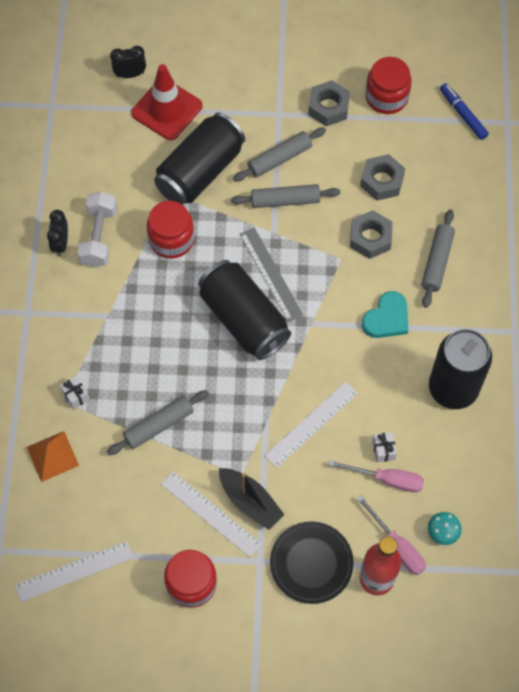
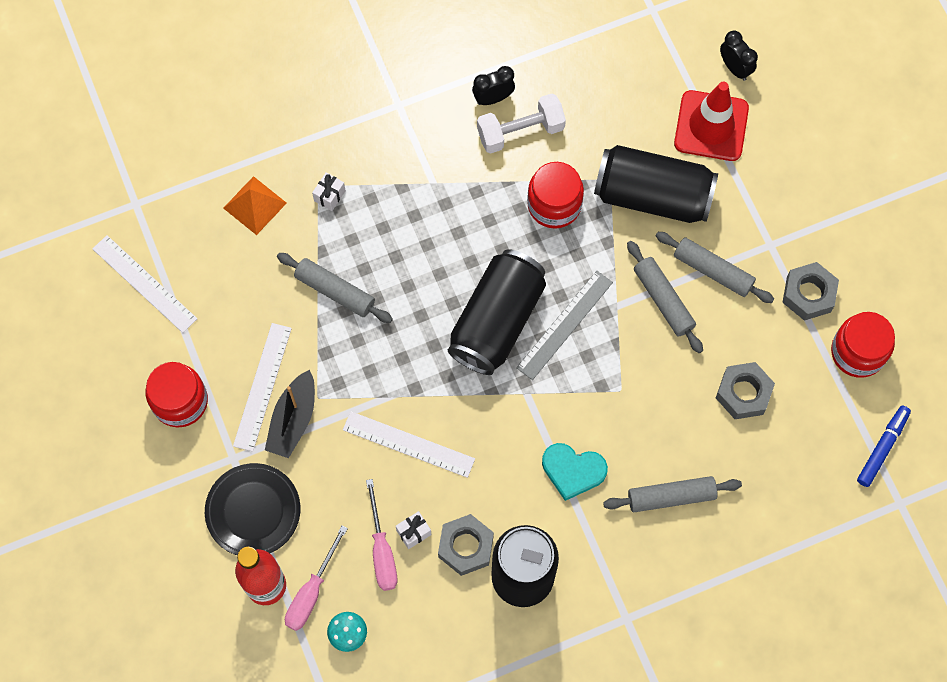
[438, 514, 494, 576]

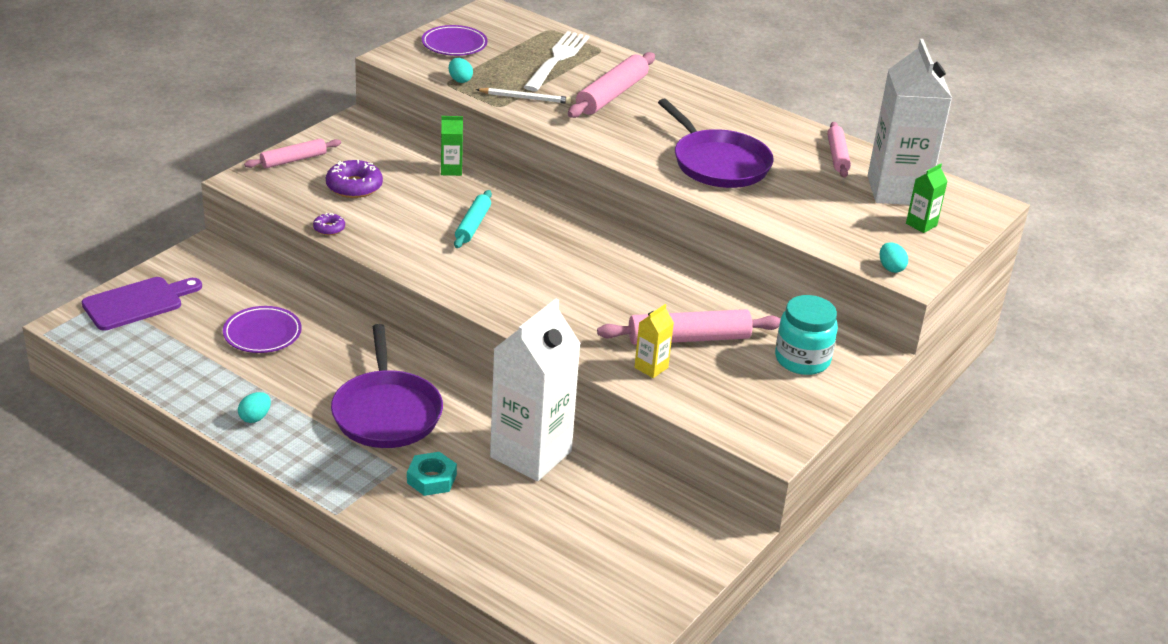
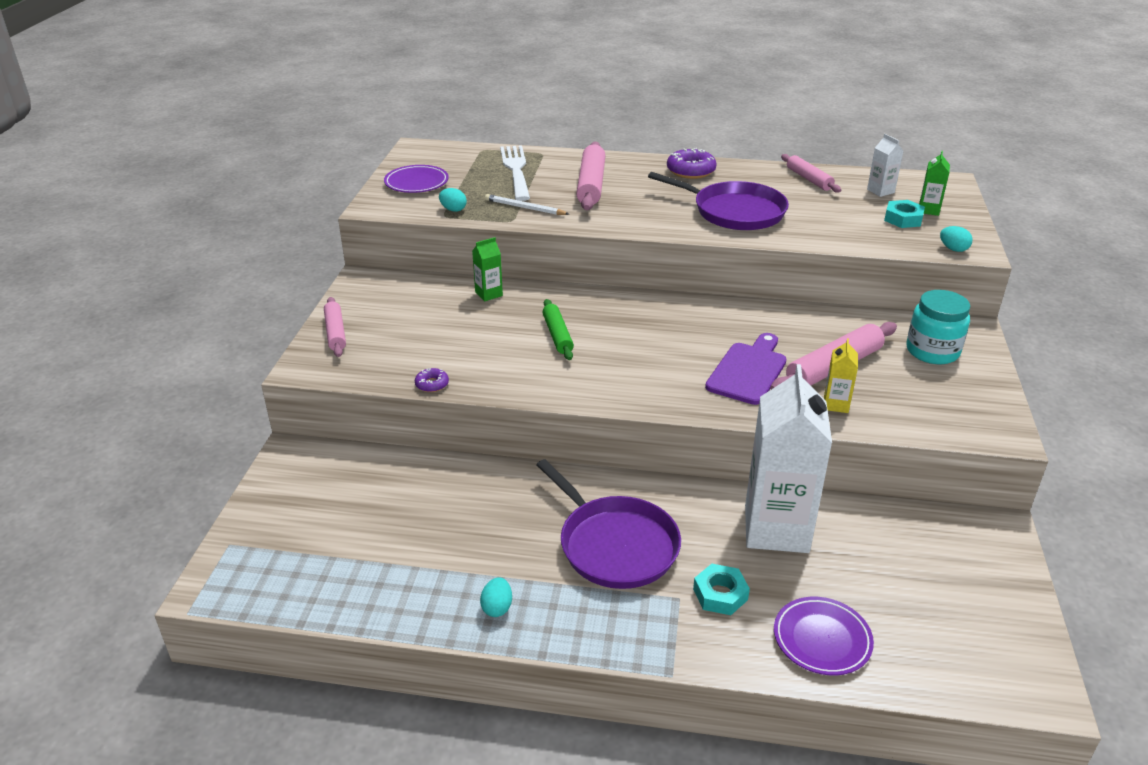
[705, 333, 787, 405]
[774, 597, 874, 675]
[324, 297, 346, 357]
[667, 148, 717, 179]
[543, 299, 574, 360]
[485, 194, 569, 215]
[867, 134, 903, 197]
[884, 200, 925, 228]

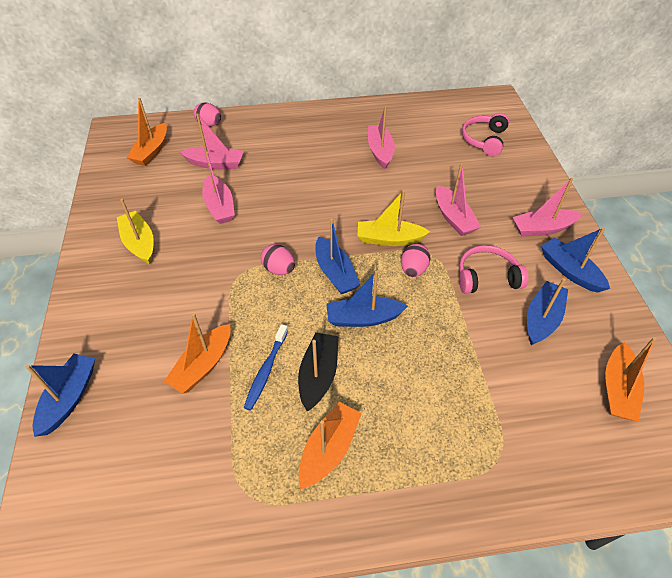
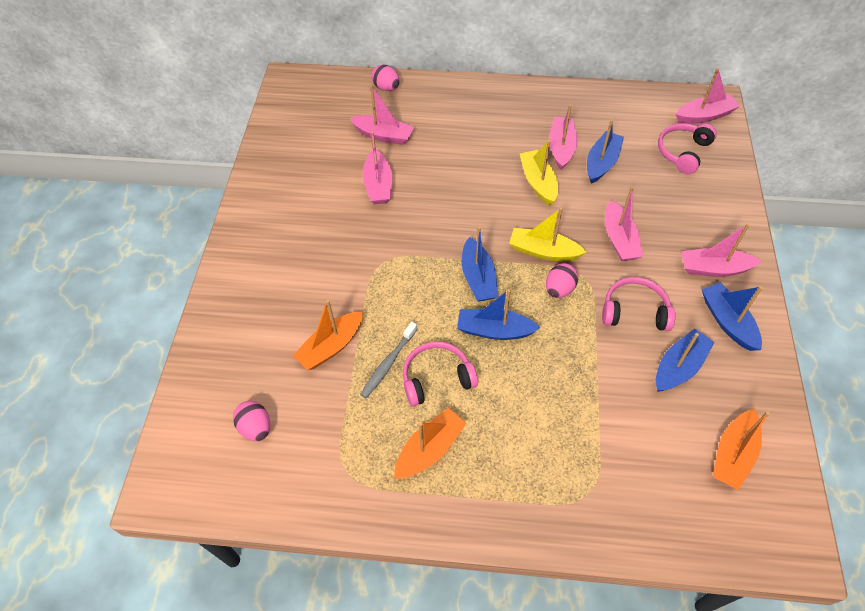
[587, 119, 624, 183]
[520, 140, 558, 206]
[127, 98, 167, 166] (first image)
[360, 322, 417, 398]
[233, 401, 270, 441]
[403, 342, 478, 406]
[676, 68, 740, 124]

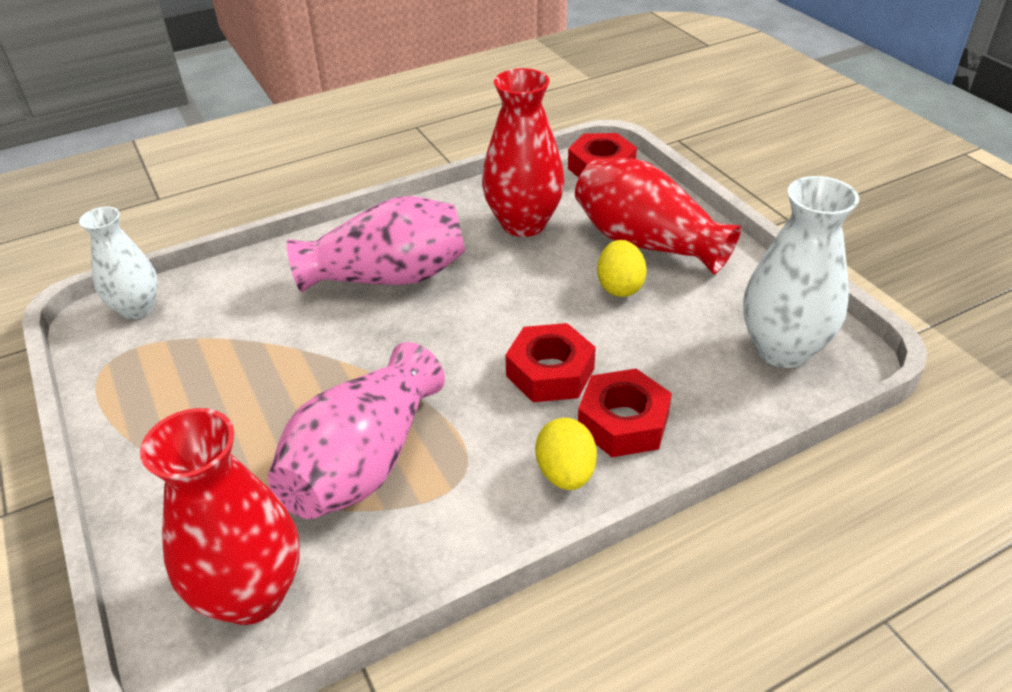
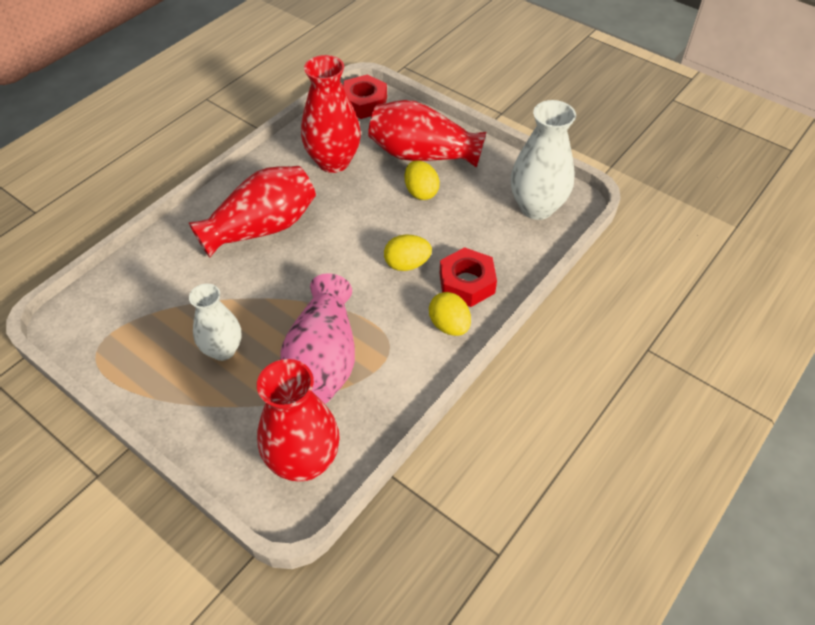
[189, 284, 242, 361]
[189, 166, 316, 258]
[384, 235, 432, 271]

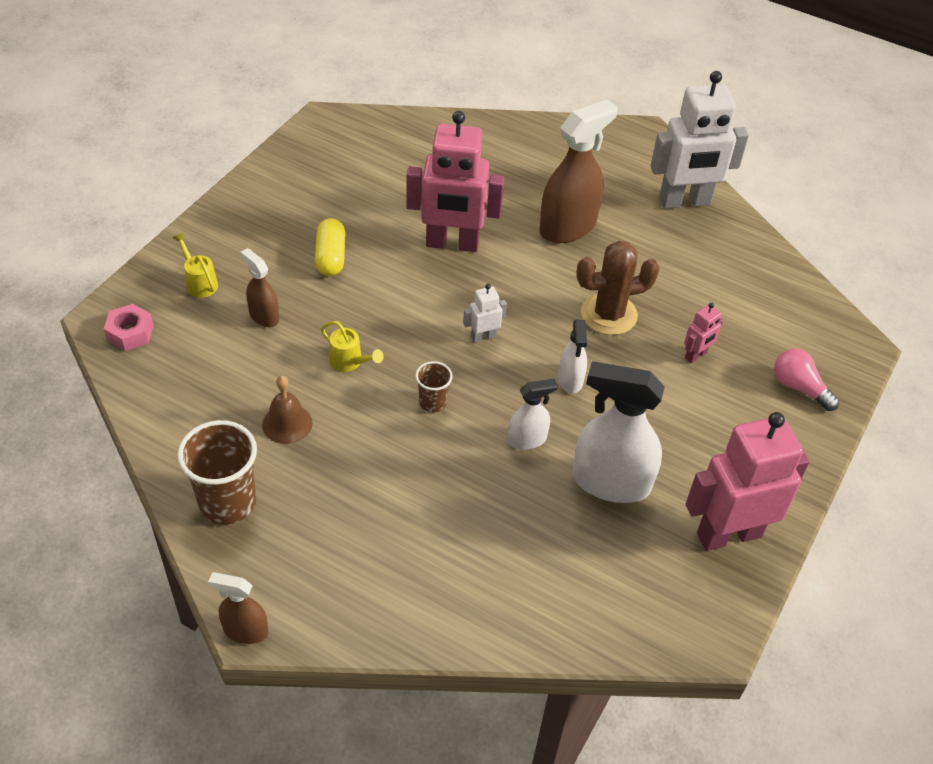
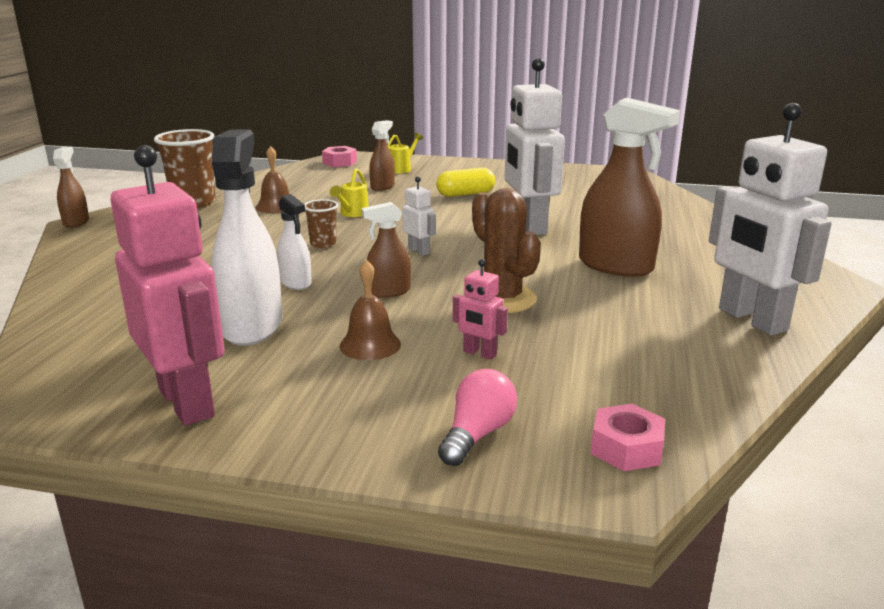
[505, 58, 565, 235]
[361, 202, 411, 298]
[339, 259, 401, 360]
[591, 404, 665, 471]

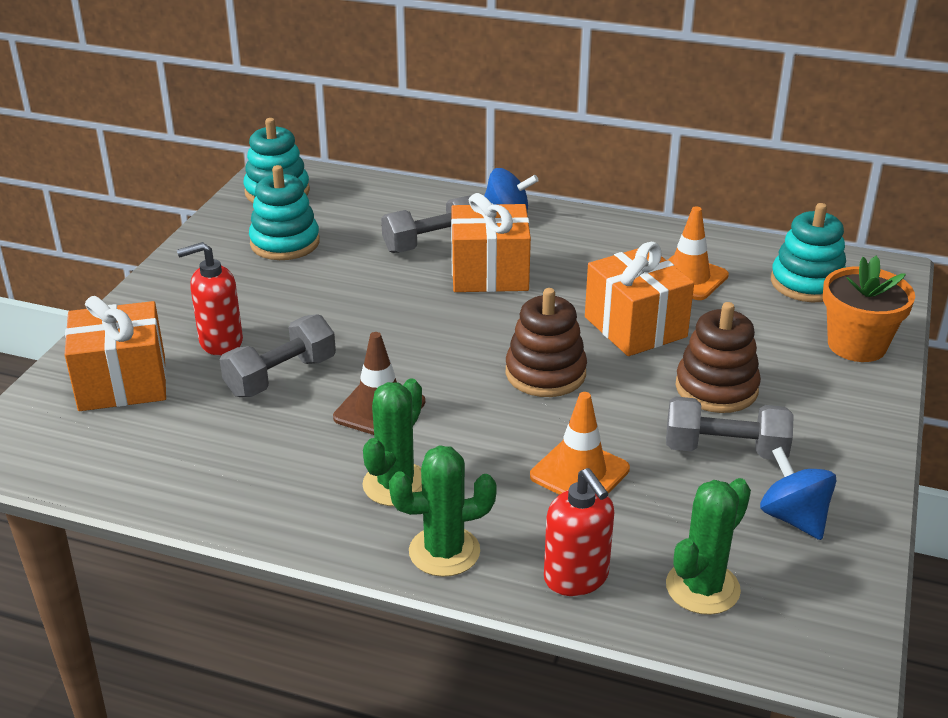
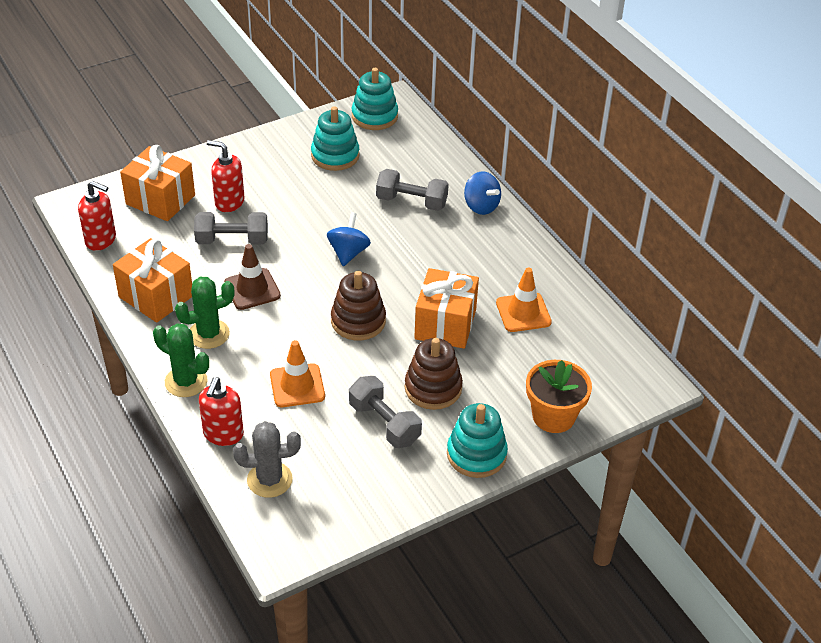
[113, 238, 192, 323]
[233, 421, 301, 498]
[327, 212, 371, 266]
[447, 403, 508, 478]
[78, 181, 116, 251]

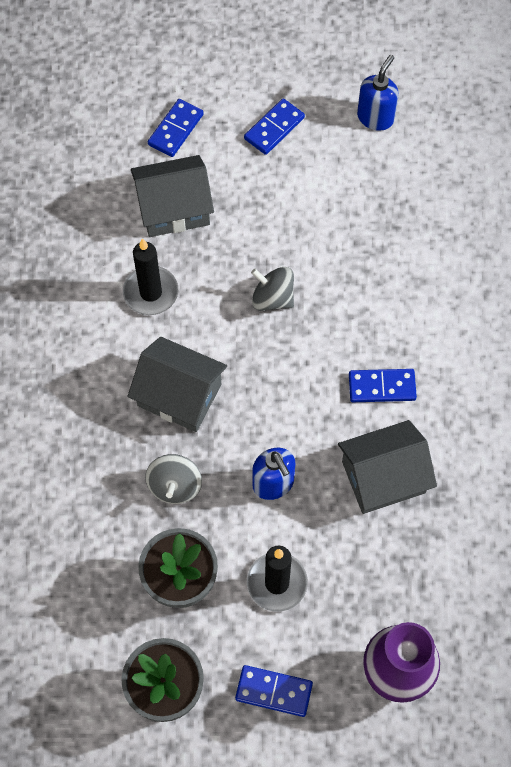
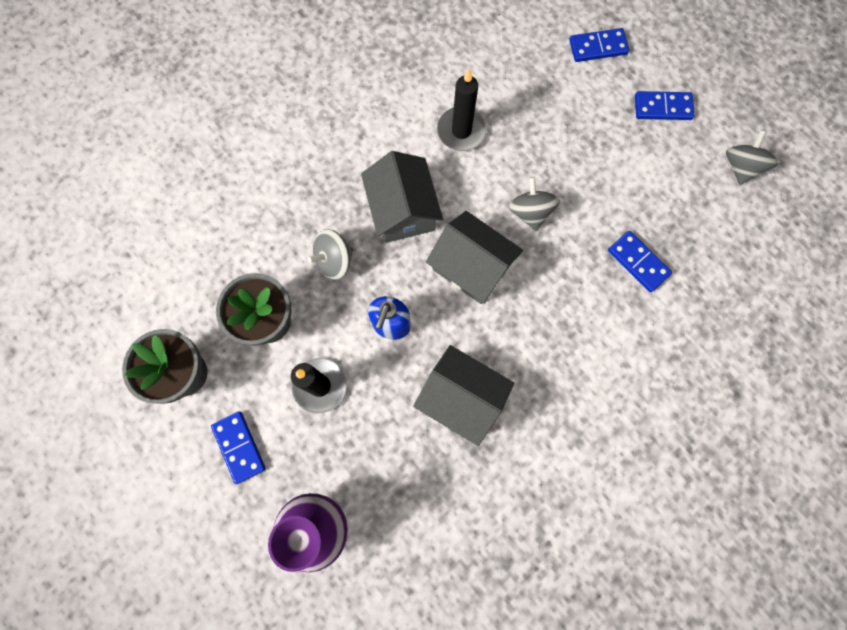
[426, 211, 523, 304]
[608, 231, 672, 292]
[726, 130, 778, 185]

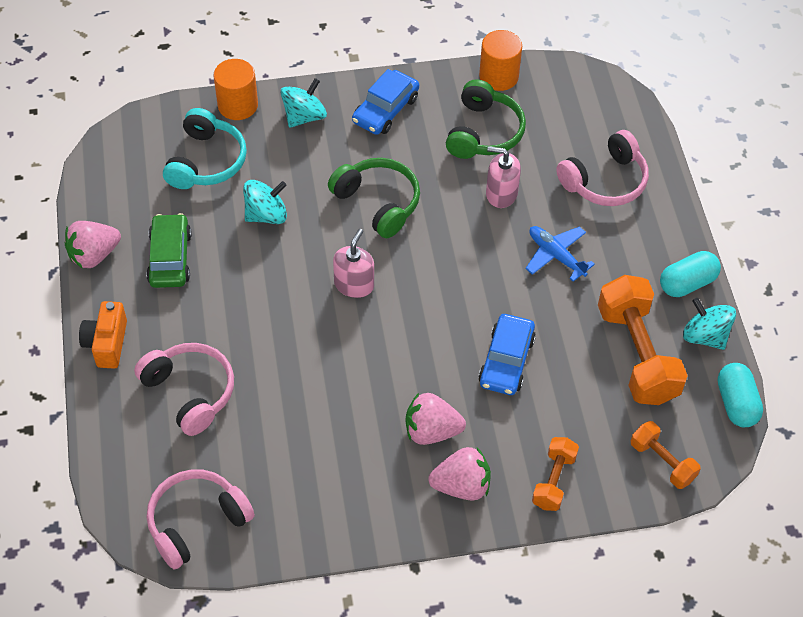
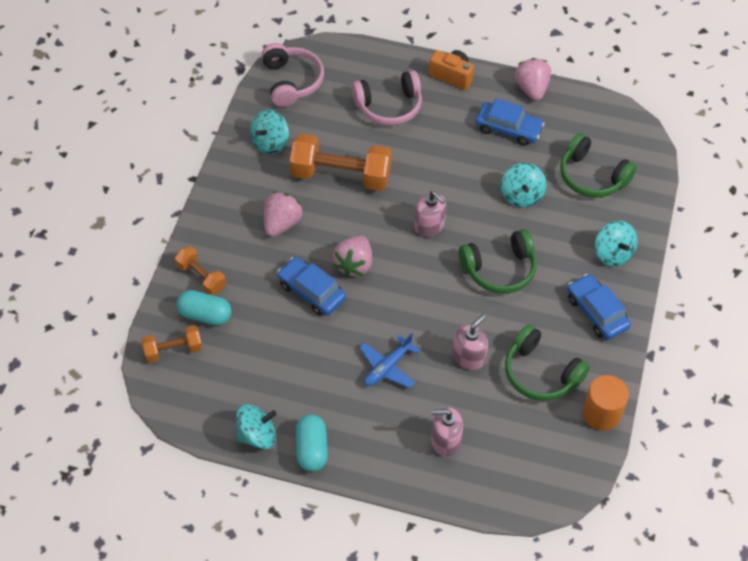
[476, 98, 545, 146]
[560, 133, 637, 198]
[213, 59, 258, 120] (first image)
[333, 236, 372, 277]
[359, 333, 420, 388]
[431, 407, 463, 457]
[290, 133, 392, 191]
[177, 290, 231, 326]
[250, 110, 289, 154]

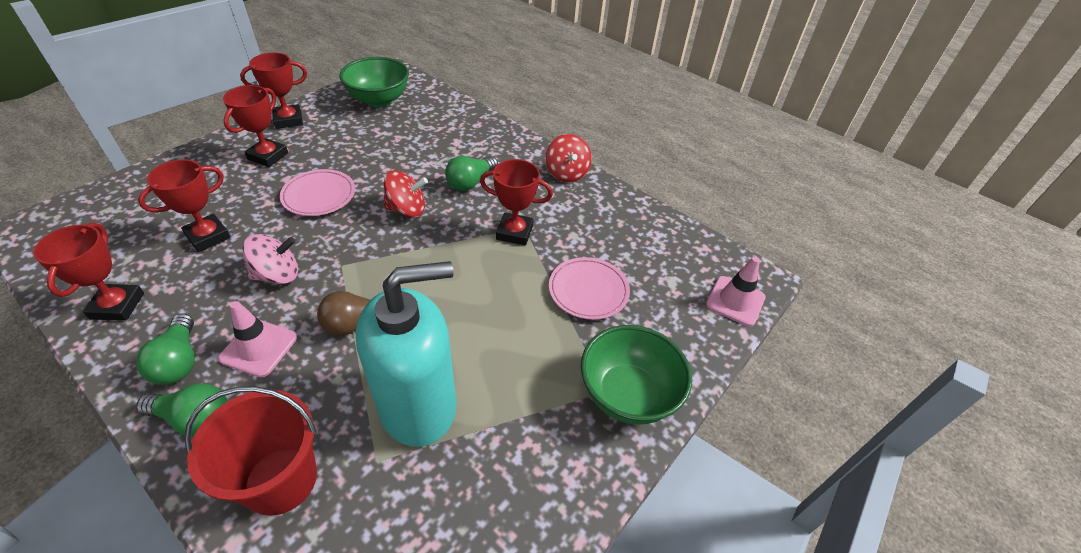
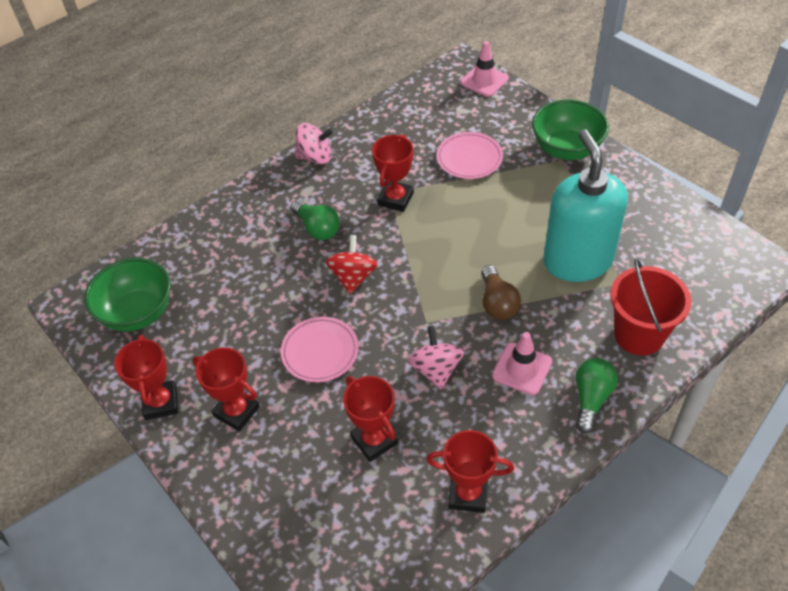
[136, 314, 195, 385] (first image)
[295, 123, 334, 164]

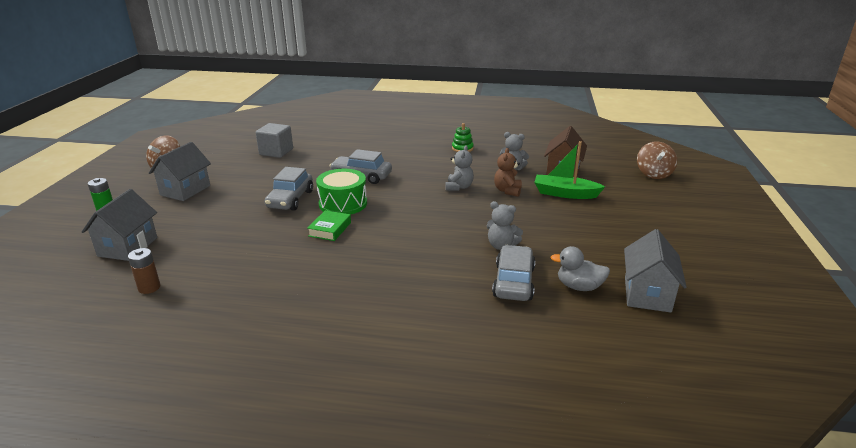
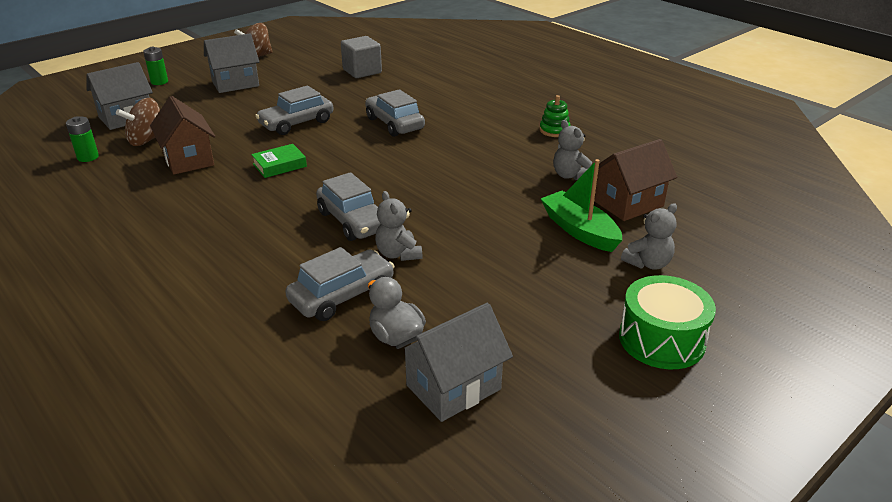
[66, 116, 99, 162]
[619, 275, 716, 369]
[621, 203, 677, 270]
[494, 148, 522, 197] (first image)
[116, 98, 160, 146]
[150, 96, 215, 175]
[316, 172, 381, 241]

